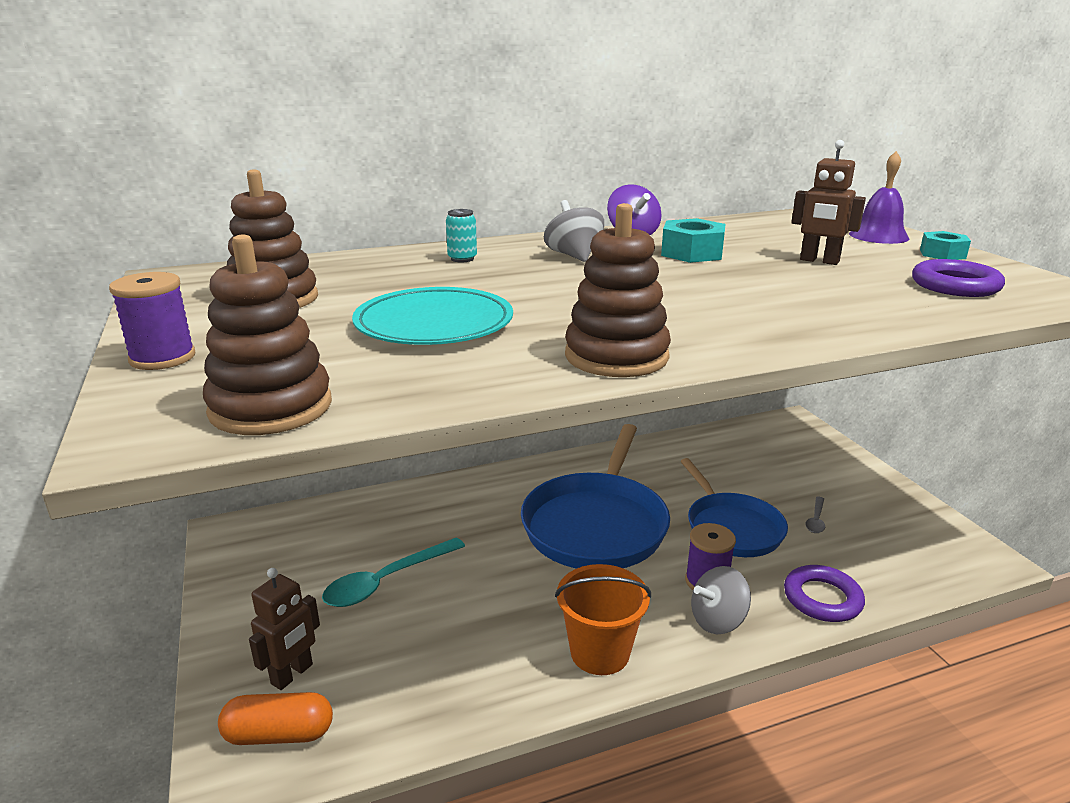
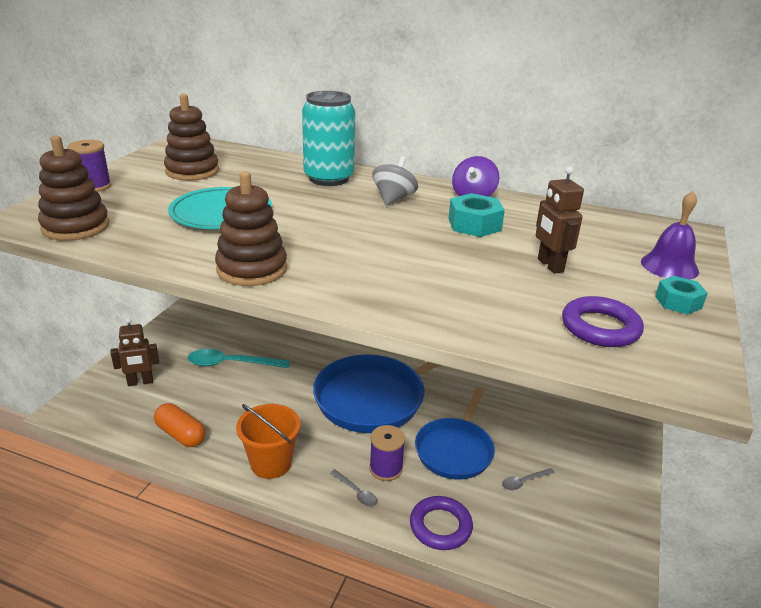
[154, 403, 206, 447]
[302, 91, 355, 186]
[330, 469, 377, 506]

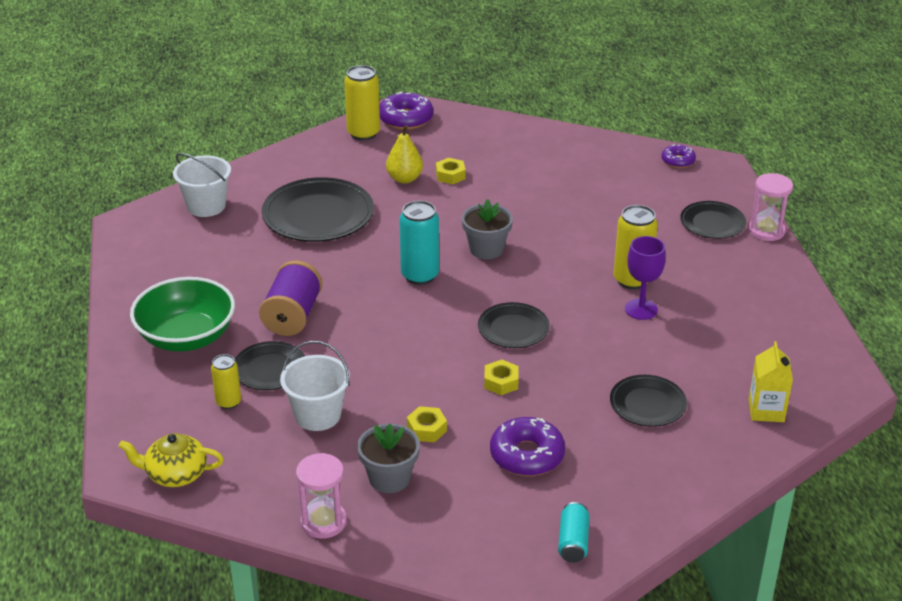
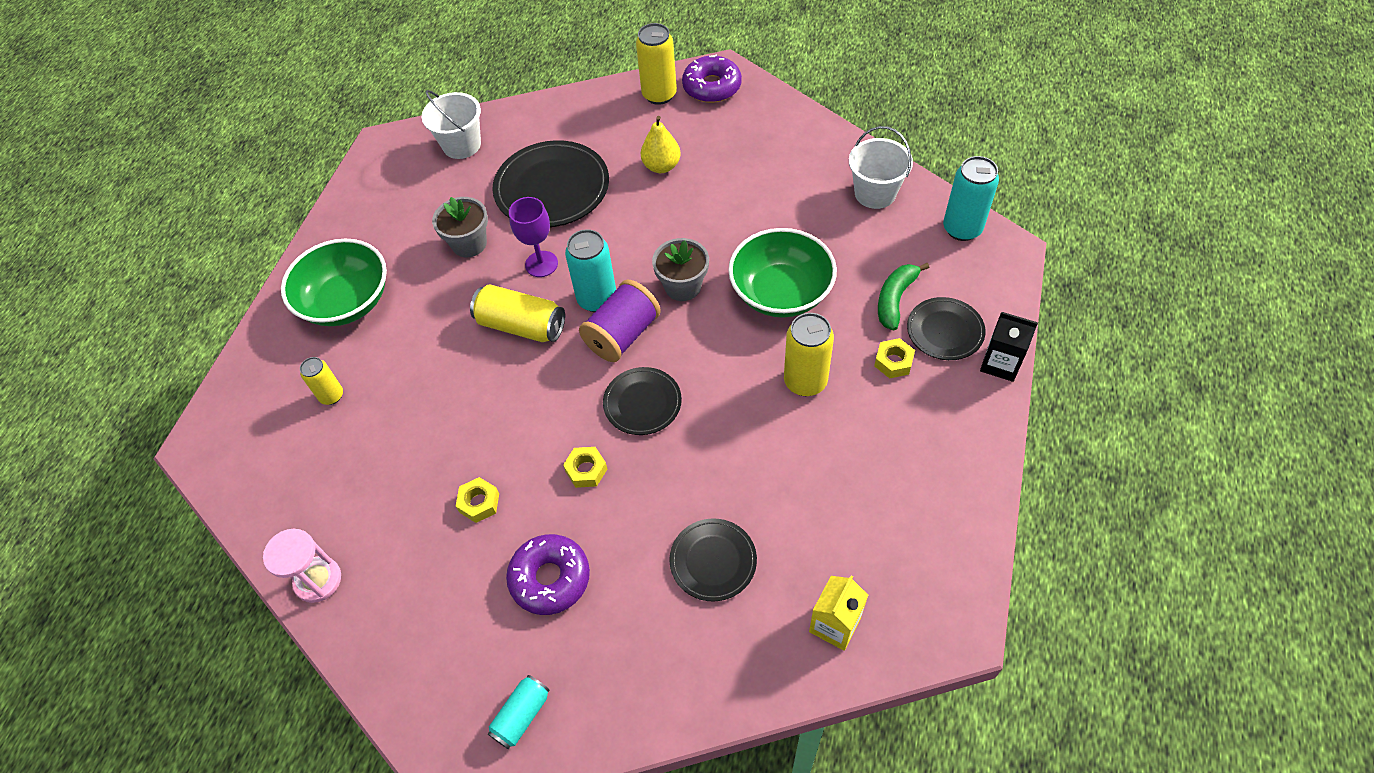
[119, 433, 223, 487] (first image)
[235, 341, 305, 390] (first image)
[579, 279, 661, 362]
[849, 126, 913, 209]
[432, 197, 488, 257]
[874, 338, 915, 379]
[509, 197, 558, 277]
[943, 156, 999, 241]
[980, 312, 1038, 382]
[470, 284, 565, 342]
[728, 228, 837, 318]
[878, 263, 929, 330]

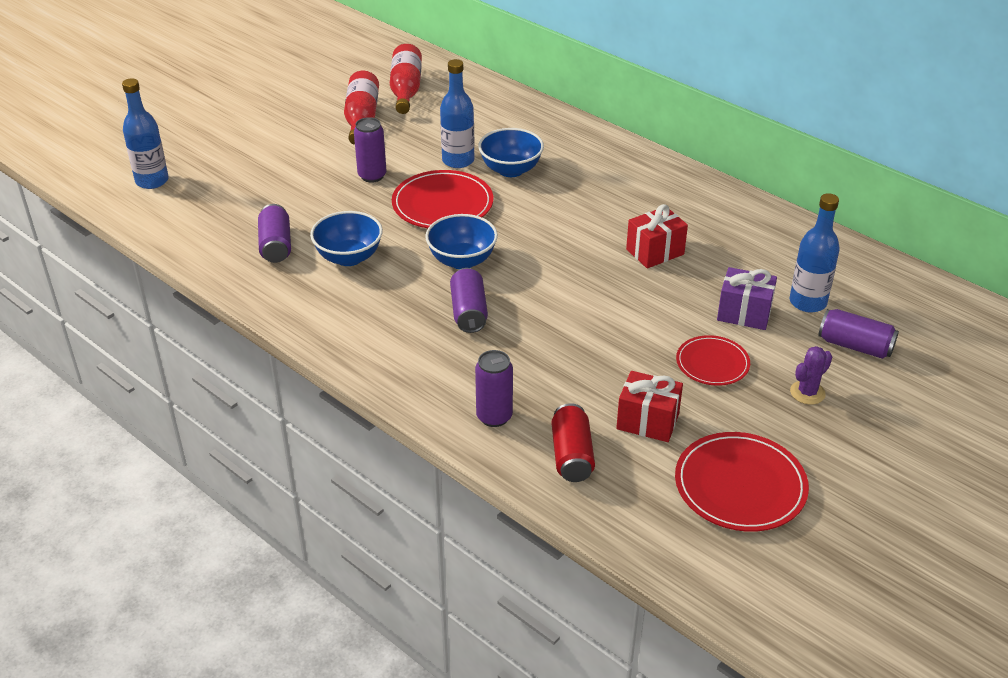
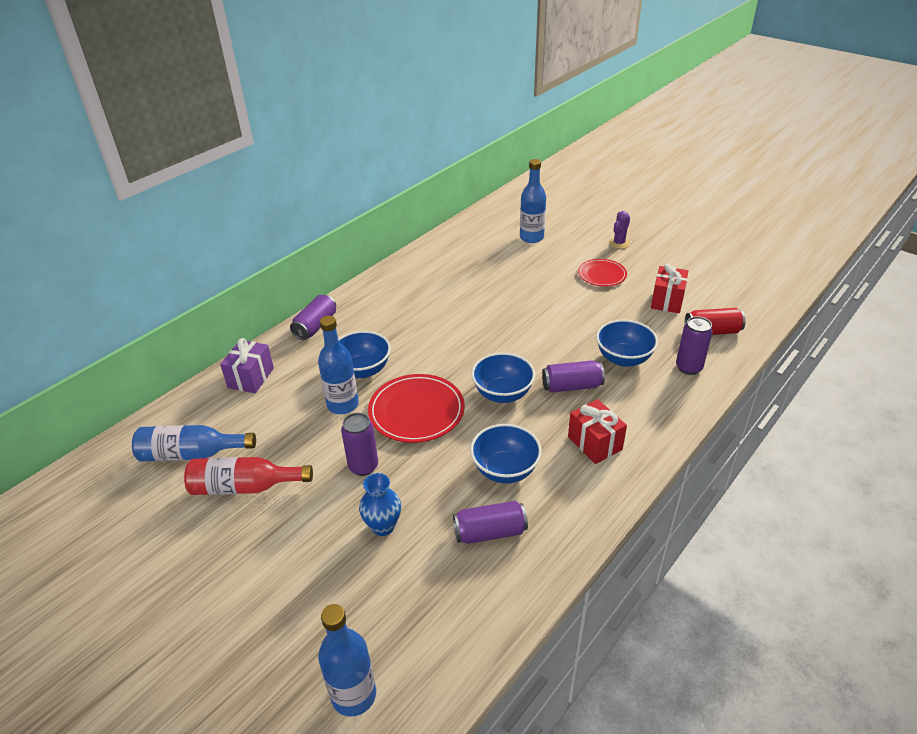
[132, 425, 256, 461]
[568, 399, 627, 464]
[675, 432, 809, 532] (first image)
[220, 338, 274, 393]
[609, 211, 630, 249]
[290, 294, 336, 340]
[359, 473, 401, 536]
[596, 320, 658, 367]

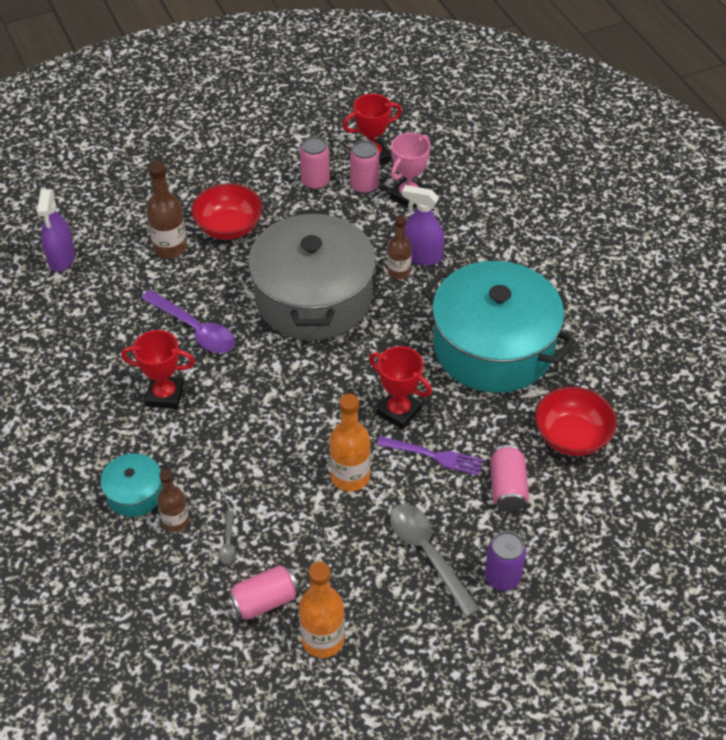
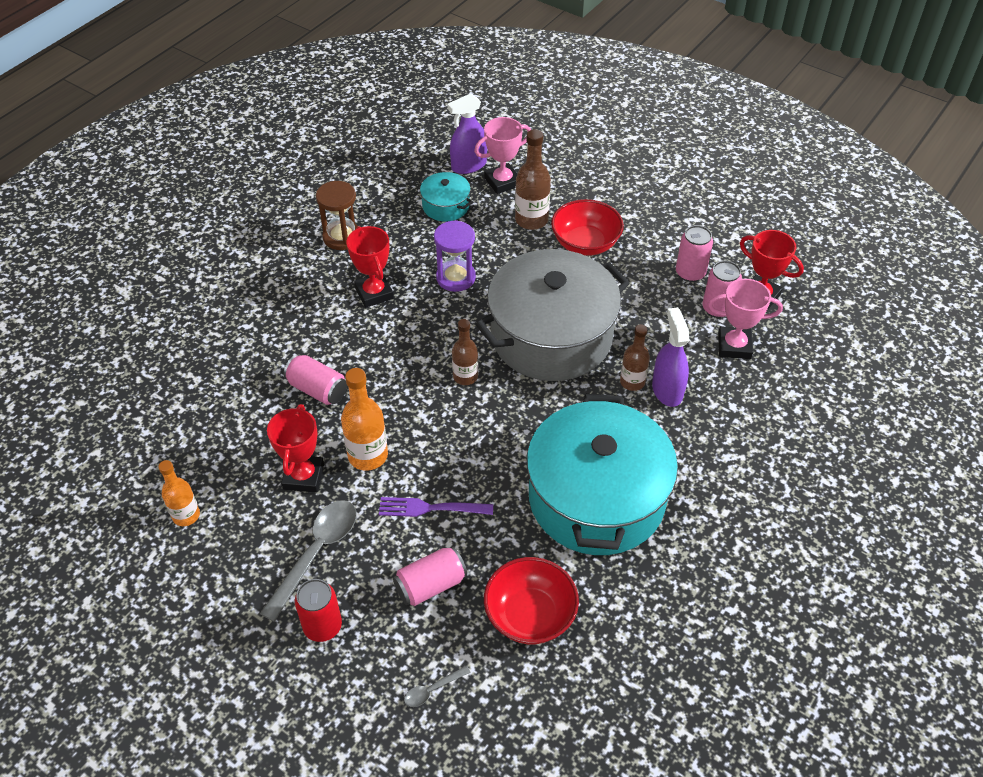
[419, 172, 473, 221]
[434, 220, 476, 292]
[452, 319, 478, 385]
[404, 666, 470, 707]
[284, 354, 347, 405]
[158, 460, 200, 526]
[267, 404, 324, 493]
[379, 497, 493, 517]
[295, 579, 342, 642]
[316, 181, 358, 250]
[474, 117, 531, 194]

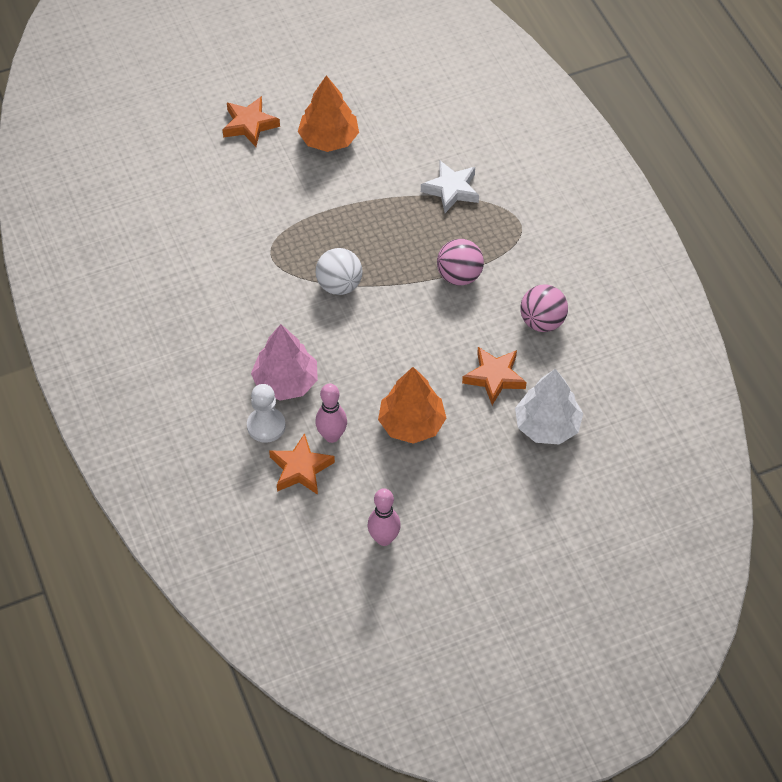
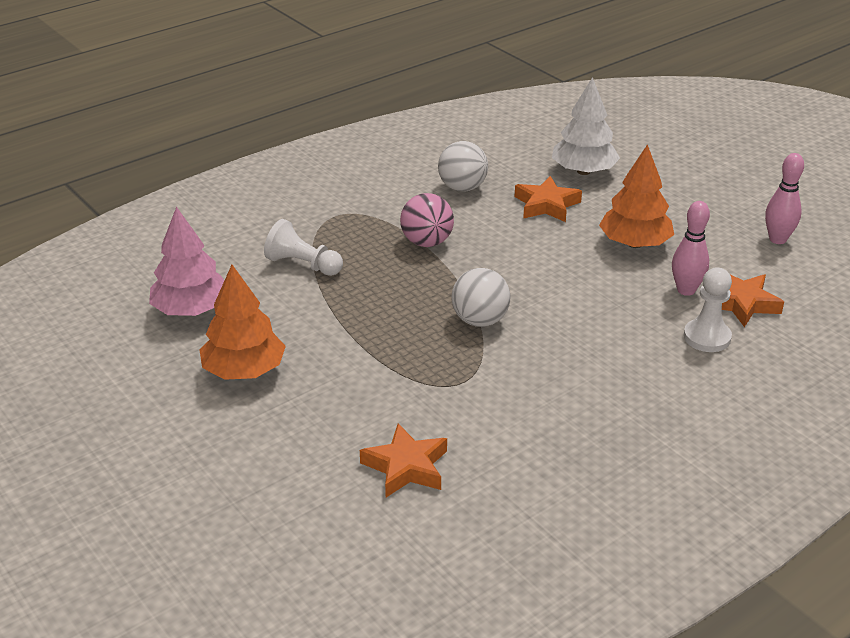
[360, 423, 447, 497]
[149, 206, 224, 316]
[264, 219, 343, 276]
[438, 141, 488, 192]

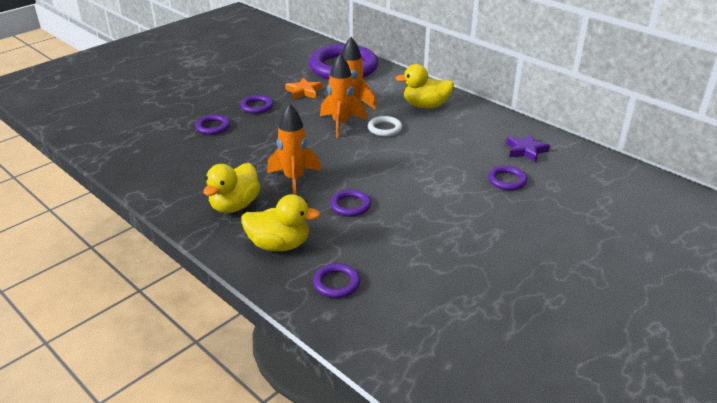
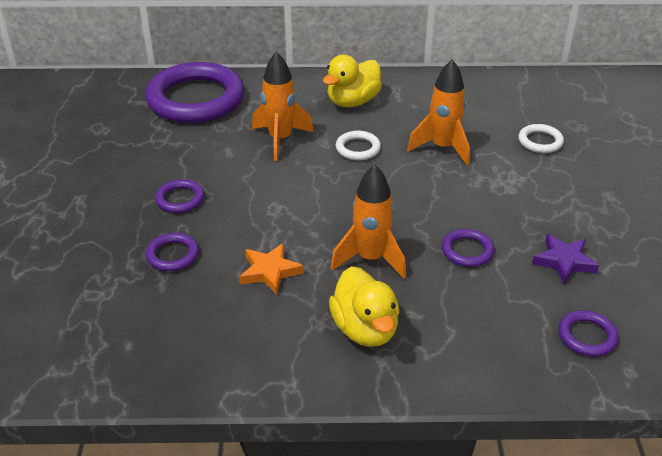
[241, 194, 320, 251] (first image)
[240, 243, 304, 295]
[407, 59, 470, 166]
[518, 124, 564, 153]
[532, 234, 599, 284]

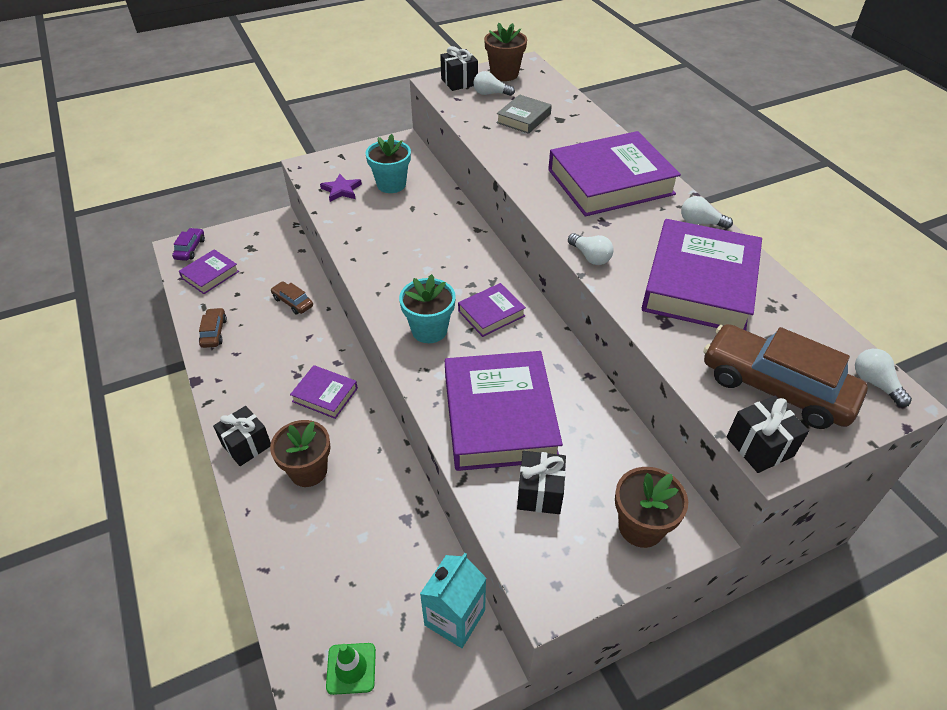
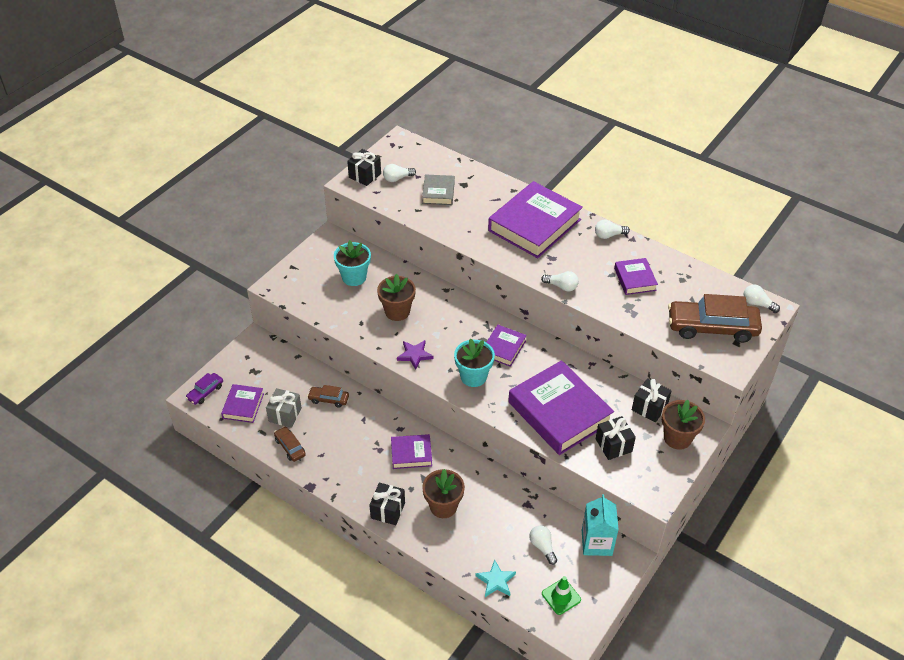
[186, 373, 223, 405]
[397, 340, 433, 370]
[377, 274, 416, 321]
[614, 258, 658, 295]
[632, 378, 672, 423]
[266, 388, 302, 428]
[475, 560, 516, 597]
[529, 525, 557, 565]

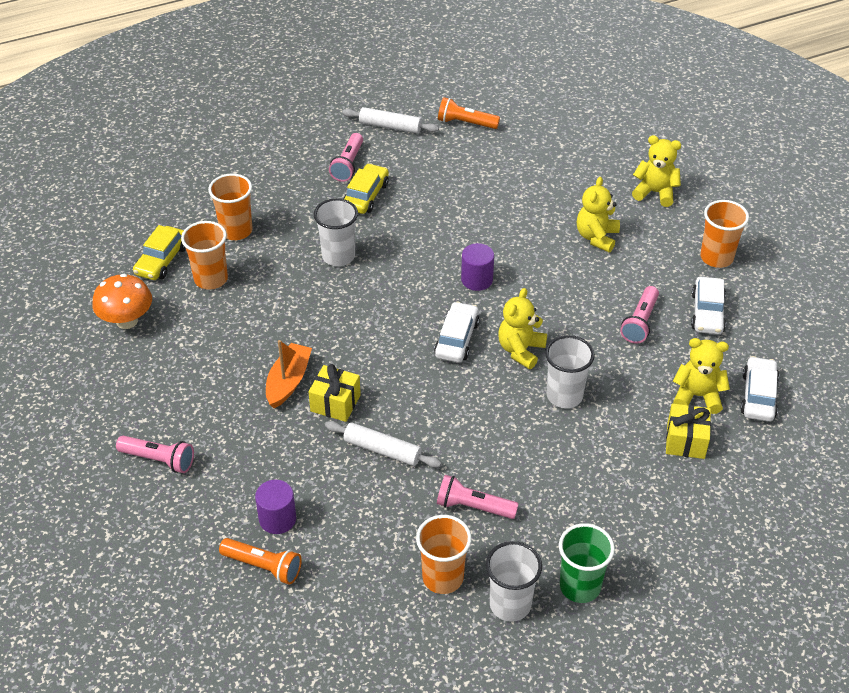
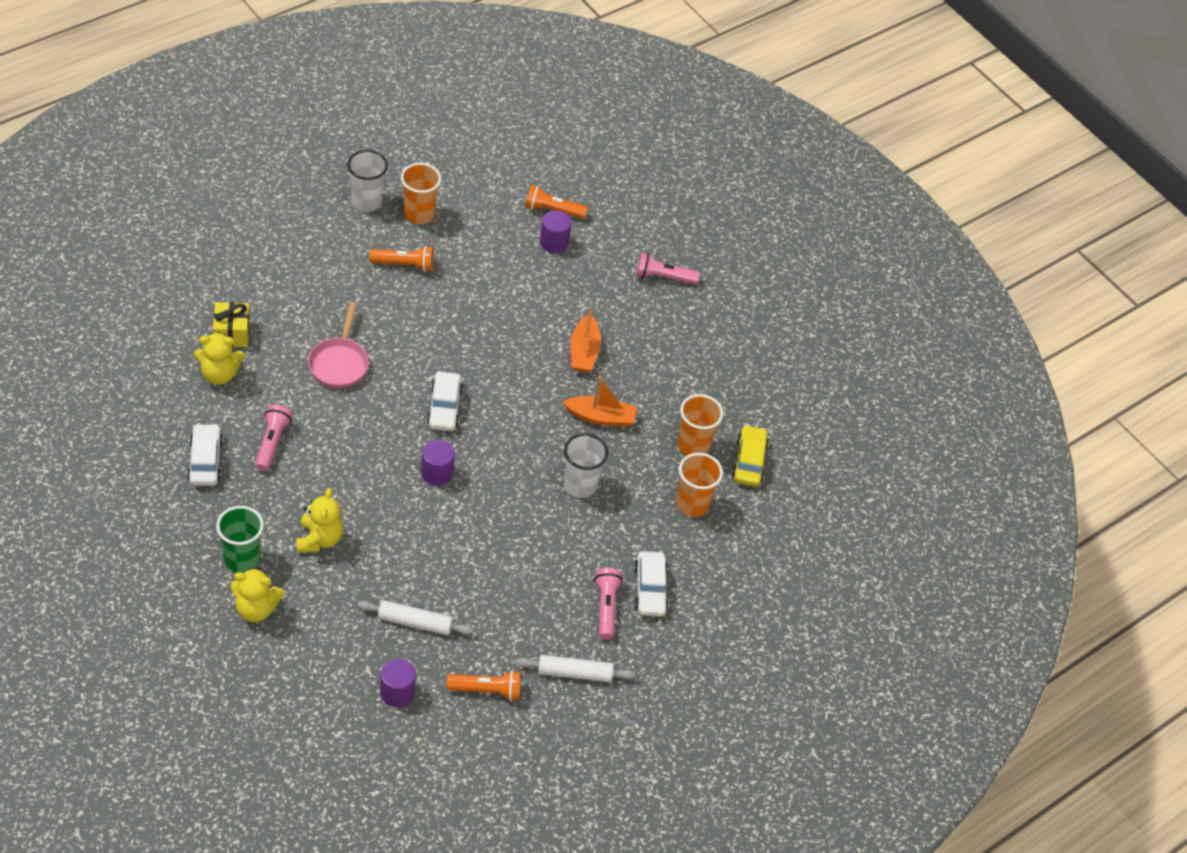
[92, 274, 152, 329] (first image)
[308, 364, 361, 422] (first image)
[357, 600, 474, 635]
[343, 163, 389, 214] (first image)
[369, 246, 434, 272]
[498, 288, 547, 369] (first image)
[308, 302, 369, 388]
[216, 506, 264, 573]
[700, 200, 749, 268] (first image)
[634, 551, 669, 617]
[380, 659, 416, 707]
[563, 376, 637, 427]

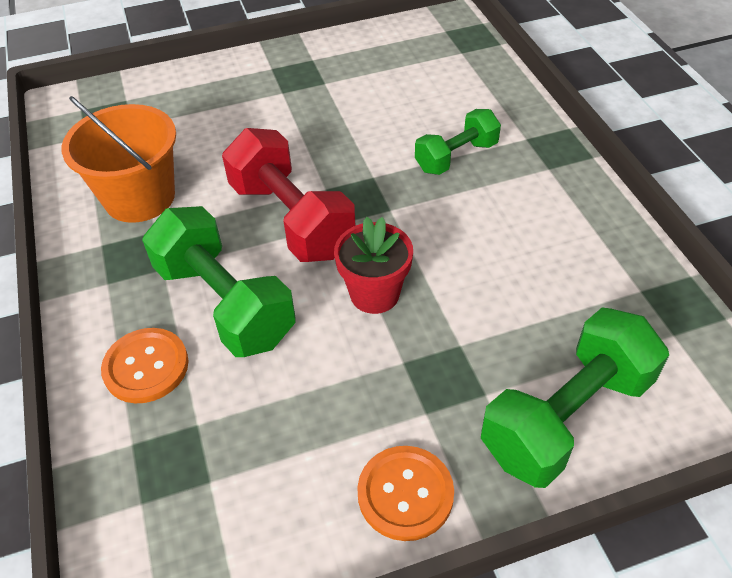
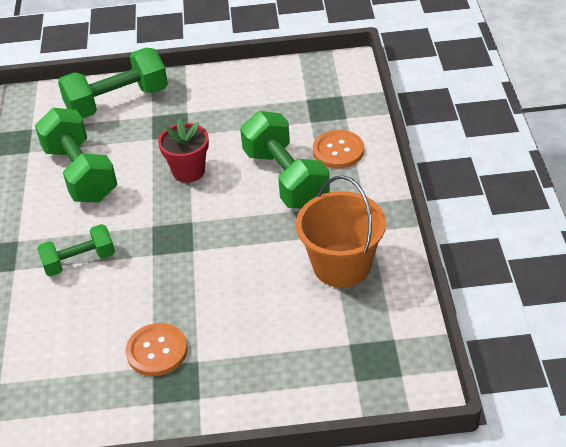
[222, 128, 356, 262] (first image)
[126, 323, 187, 376]
[35, 108, 117, 202]

